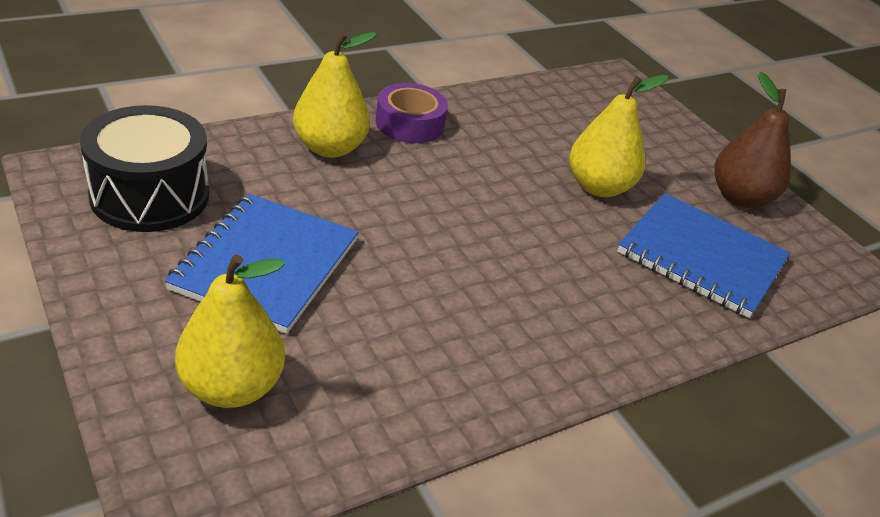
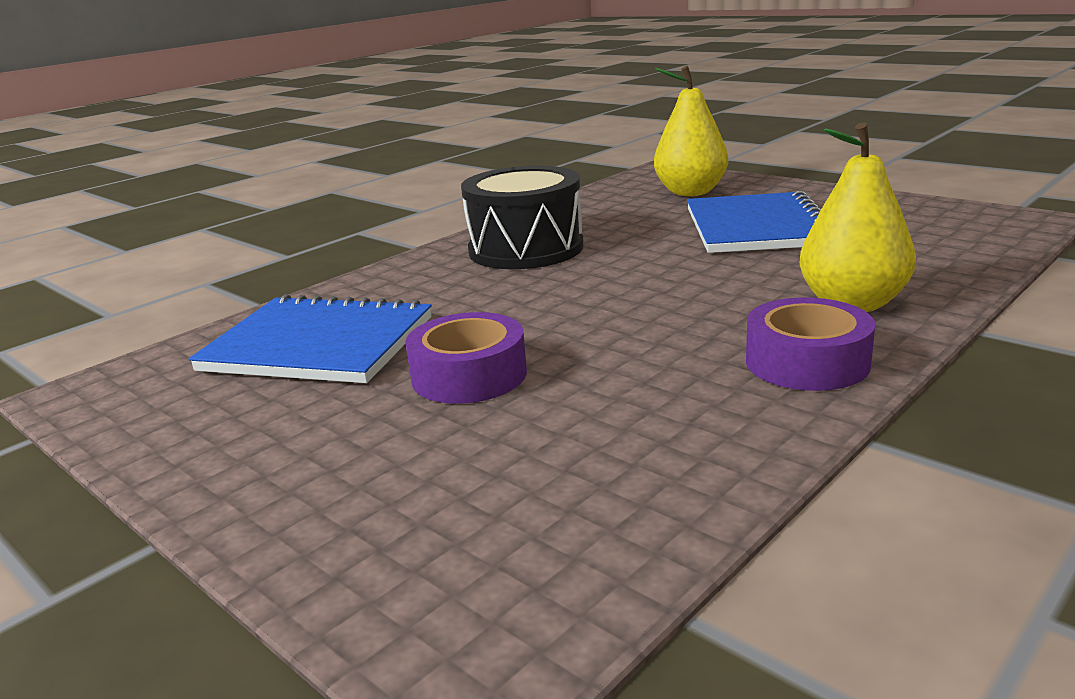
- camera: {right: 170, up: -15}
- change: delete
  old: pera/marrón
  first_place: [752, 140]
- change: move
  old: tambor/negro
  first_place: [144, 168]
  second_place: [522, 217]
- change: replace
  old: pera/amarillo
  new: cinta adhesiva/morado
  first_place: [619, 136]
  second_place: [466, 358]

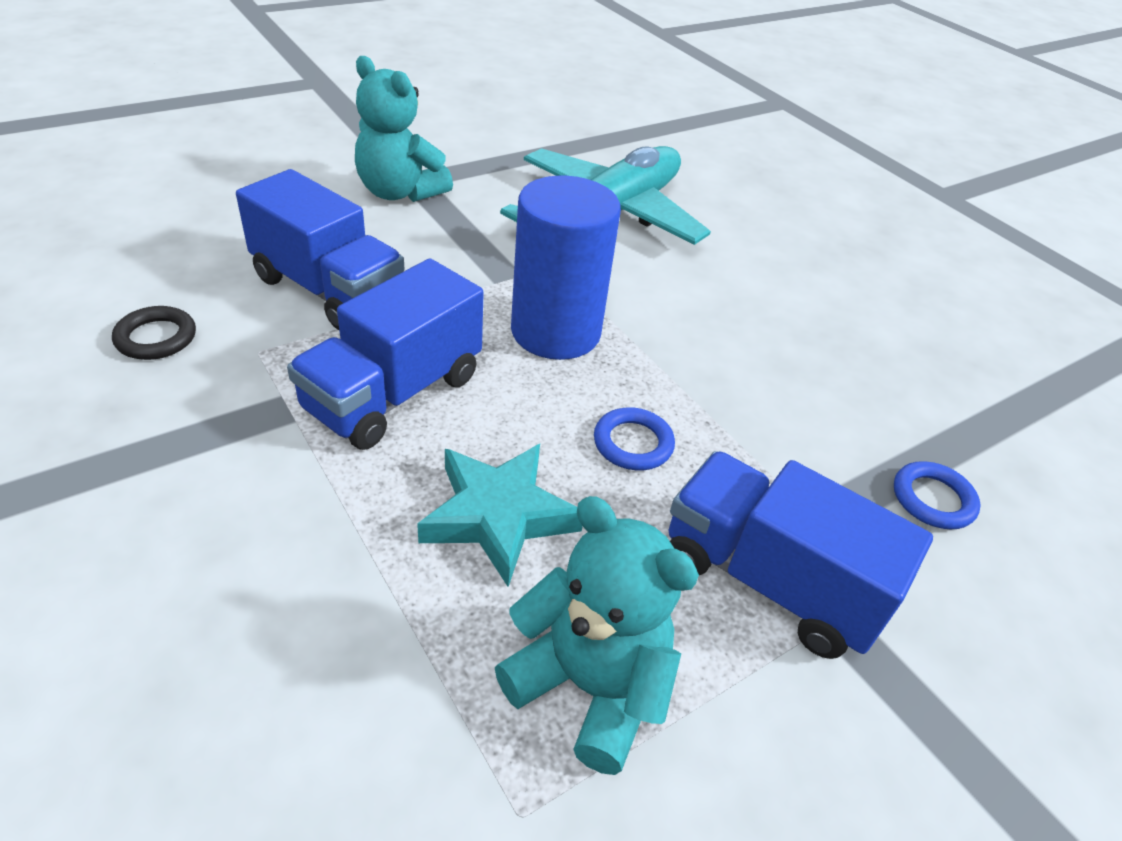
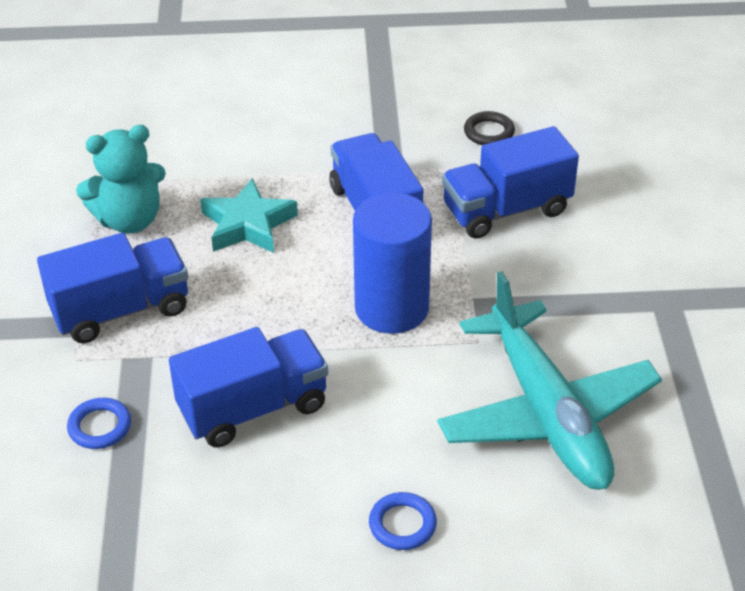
- camera: {right: 125, up: 0}
- change: delete
  old: osito/turquesa
  first_place: [404, 129]
- change: insert
  new: camión/azul
  second_place: [248, 387]
- change: move
  old: anillo/azul
  first_place: [634, 439]
  second_place: [403, 521]

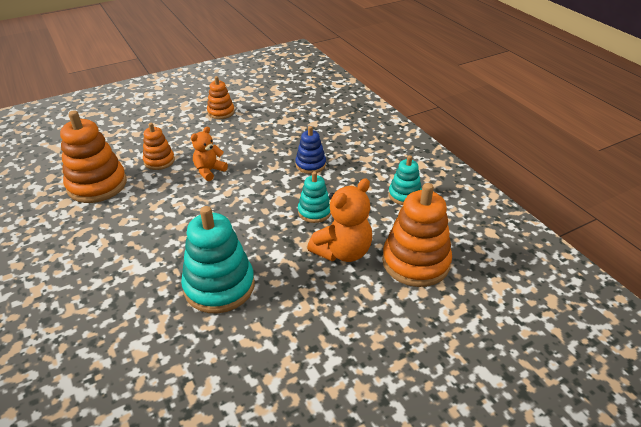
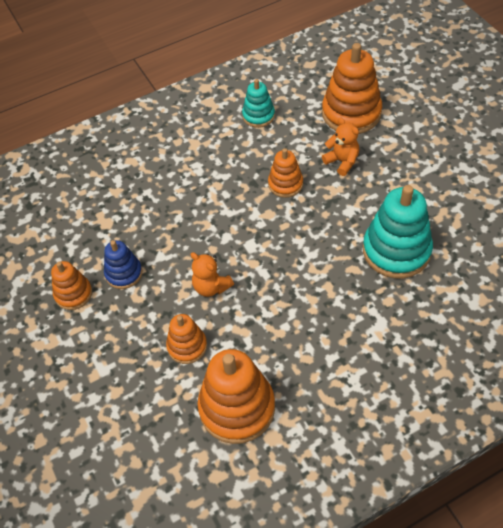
- camera: {right: -85, up: 15}
- change: move
  old: juguete apilable/azul
  first_place: [310, 150]
  second_place: [123, 264]
- change: recolor
  old: juguete apilable/turquesa
  new: juguete apilable/naranja
  first_place: [314, 197]
  second_place: [285, 173]
- change: resize
  old: osito/naranja
  first_place: [339, 220]
  second_place: [340, 146]
  factor: 0.62

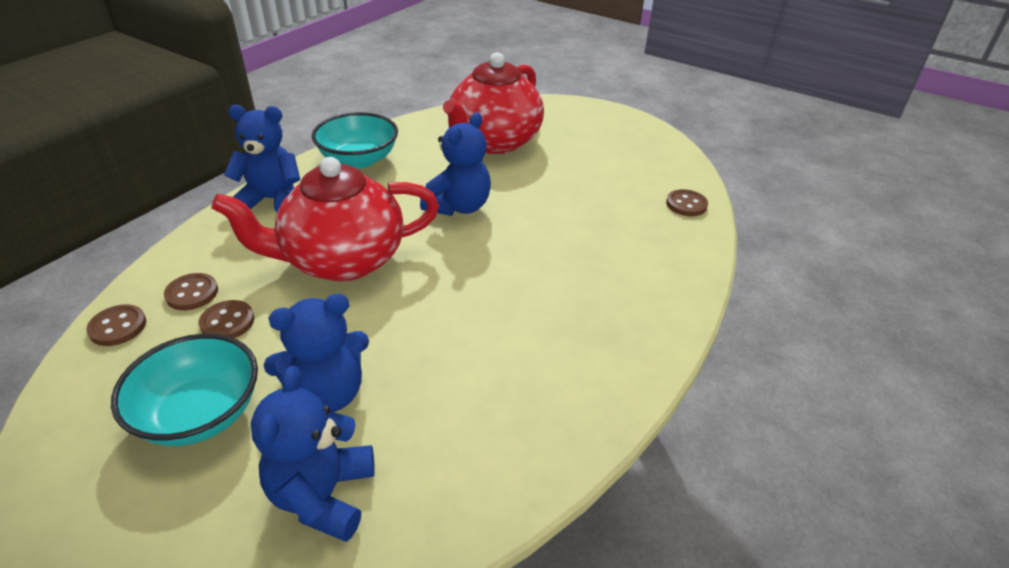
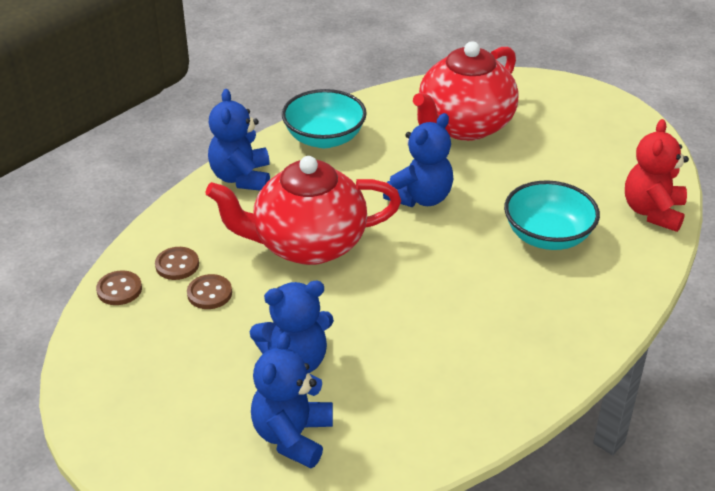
- camera: {right: 10, up: 0}
- change: move
  old: cuenco/turquesa
  first_place: [184, 390]
  second_place: [552, 215]
- change: replace
  old: botón/marrón
  new: osito/rojo
  first_place: [687, 202]
  second_place: [657, 175]
- change: rotate
  old: osito/azul
  first_place: [262, 158]
  second_place: [239, 140]
  degrees: -105

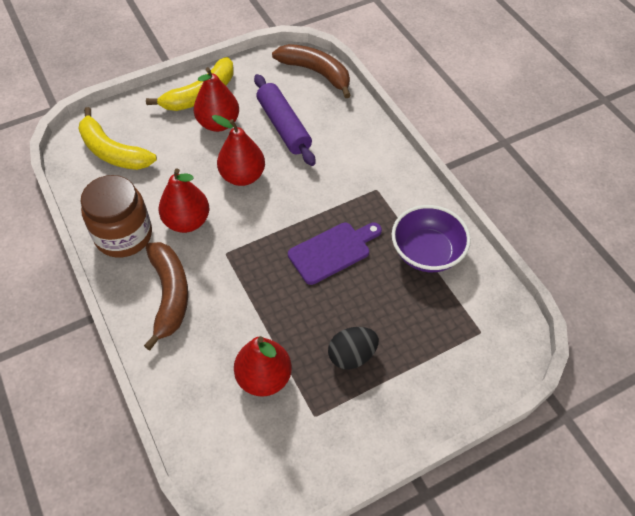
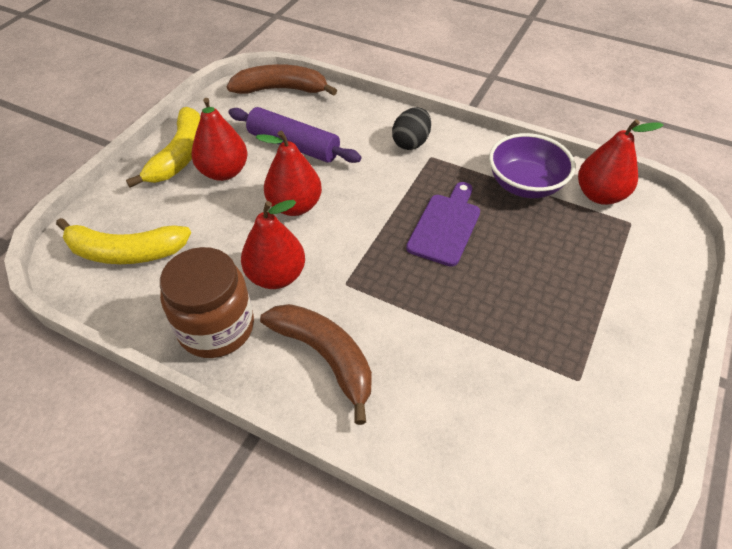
- camera: {right: -35, up: -5}
- change: move
  old: pera/rojo
  first_place: [263, 366]
  second_place: [621, 162]
- change: move
  old: huevo/negro
  first_place: [353, 348]
  second_place: [411, 128]

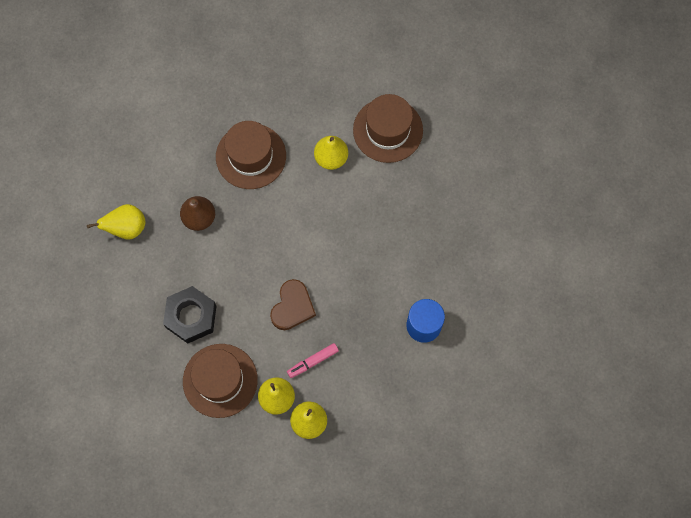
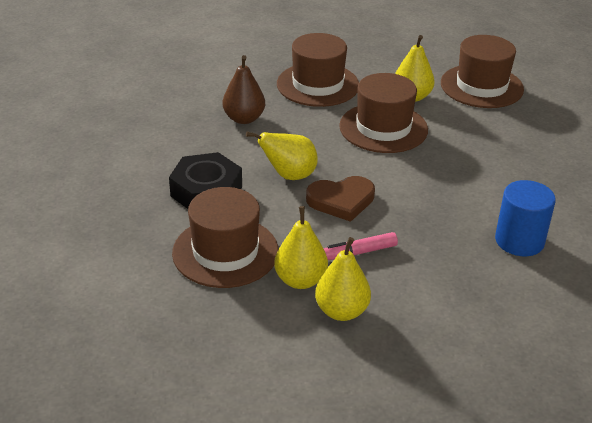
- camera: {right: 10, up: -35}
- change: insert
  new: sombrero/marrón
  second_place: [383, 113]
- change: move
  old: pera/amarillo
  first_place: [116, 221]
  second_place: [282, 156]
- change: rotate
  old: corazón/marrón
  first_place: [293, 304]
  second_place: [340, 199]
  degrees: 45

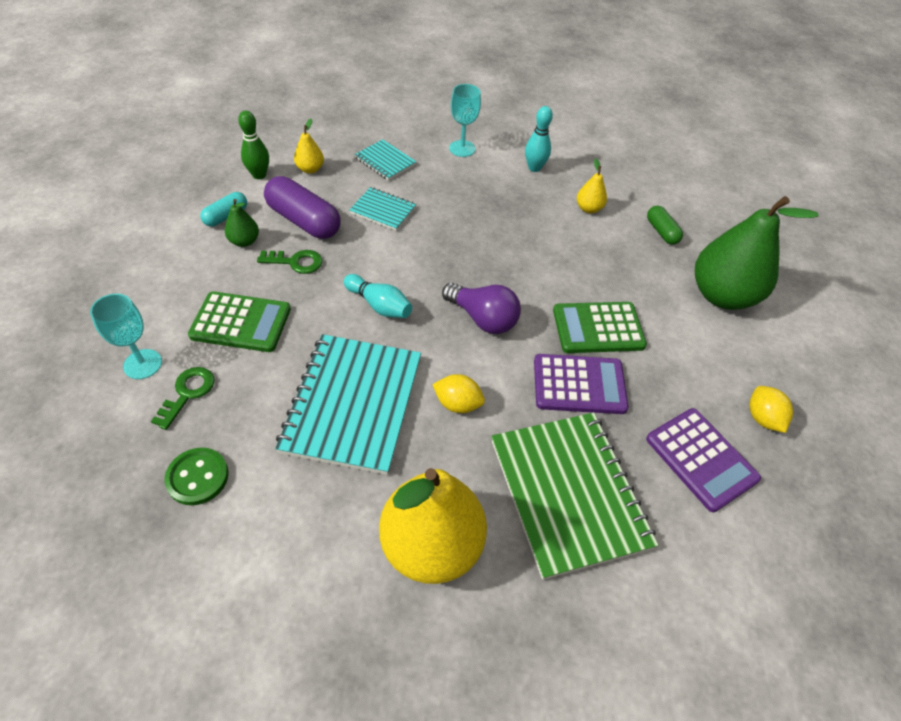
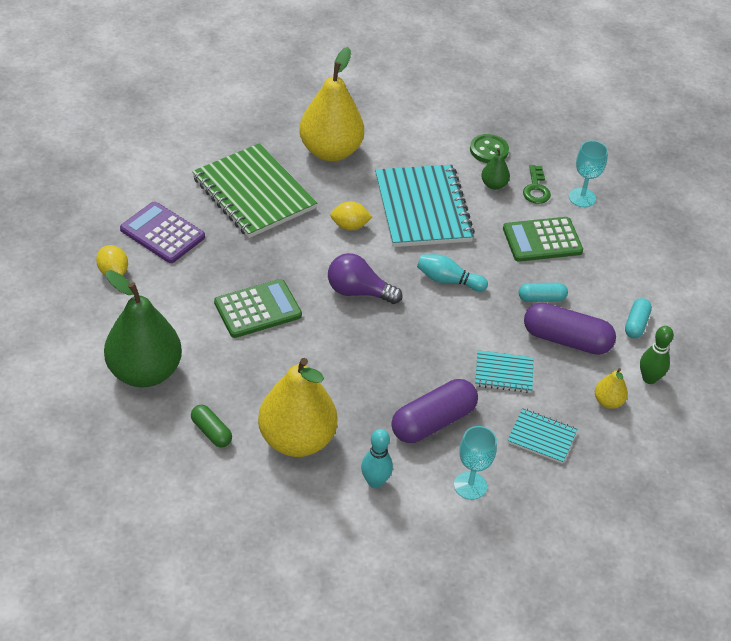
- camera: {right: 160, up: -5}
- change: delete
  old: calculadora/morado
  first_place: [581, 384]
- change: insert
  new: cápsula/morado
  second_place: [434, 411]
- change: move
  old: pera/verde
  first_place: [242, 223]
  second_place: [495, 167]
- change: replace
  old: llave/verde
  new: cápsula/turquesa
  first_place: [289, 262]
  second_place: [543, 292]
- change: resize
  old: pera/amarillo
  first_place: [592, 185]
  second_place: [297, 407]
  factor: 2.29

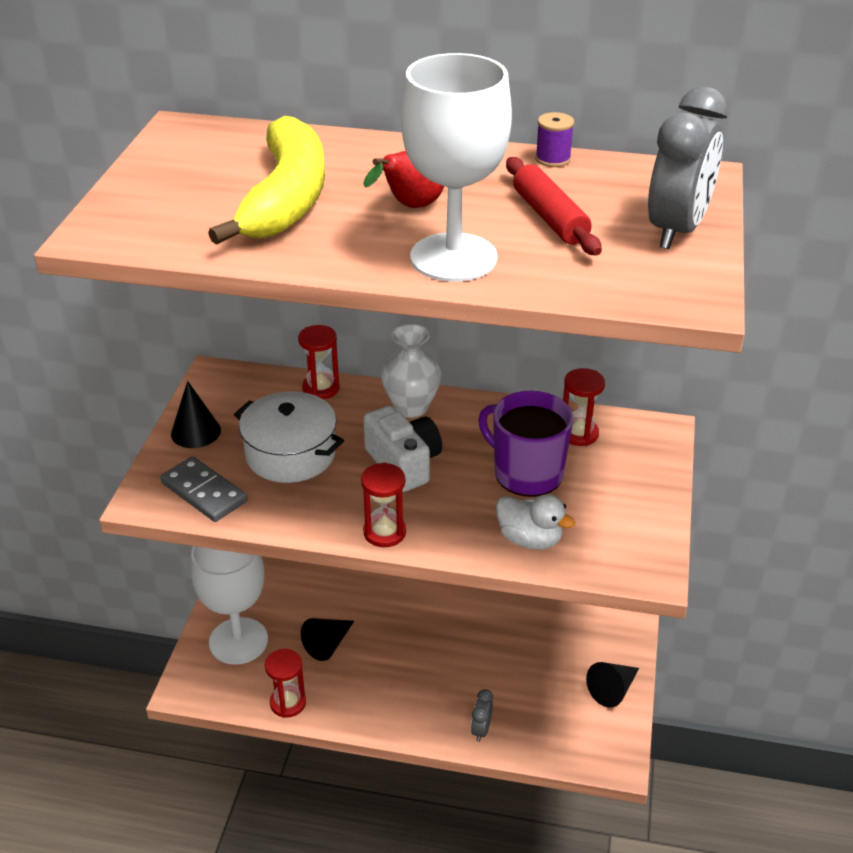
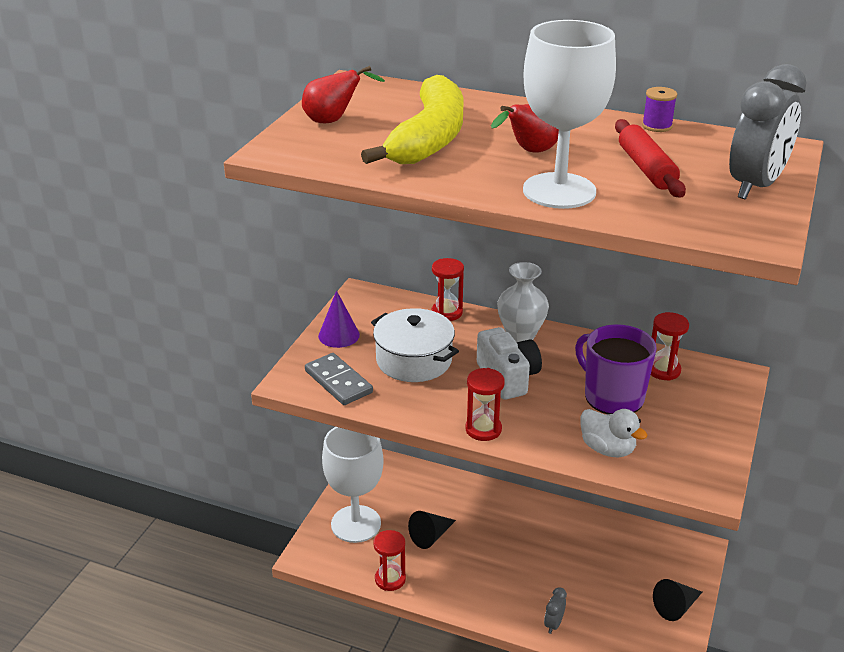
- camera: {right: 10, up: -5}
- change: insert
  new: pera/rojo
  second_place: [343, 94]
- change: recolor
  old: cono/negro
  new: cono/morado
  first_place: [196, 414]
  second_place: [339, 319]

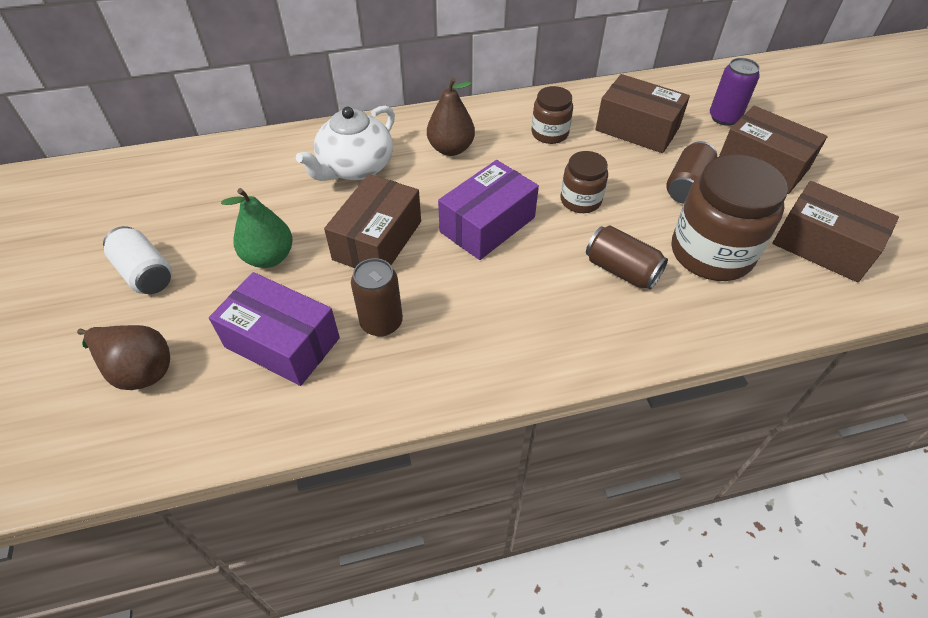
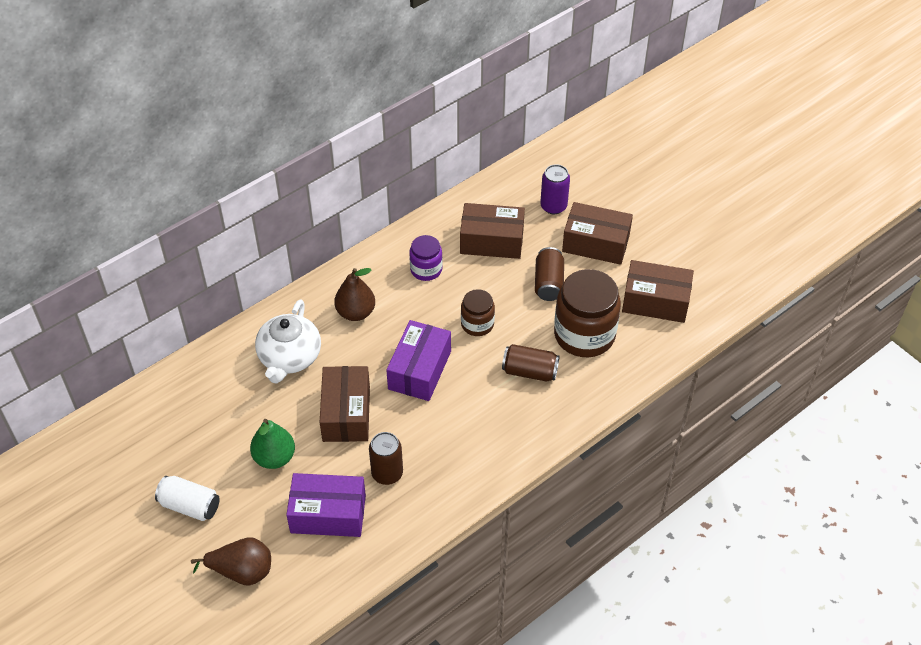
- camera: {right: -25, up: 0}
- change: recolor
  old: tarro/marrón
  new: tarro/morado
  first_place: [552, 115]
  second_place: [426, 258]

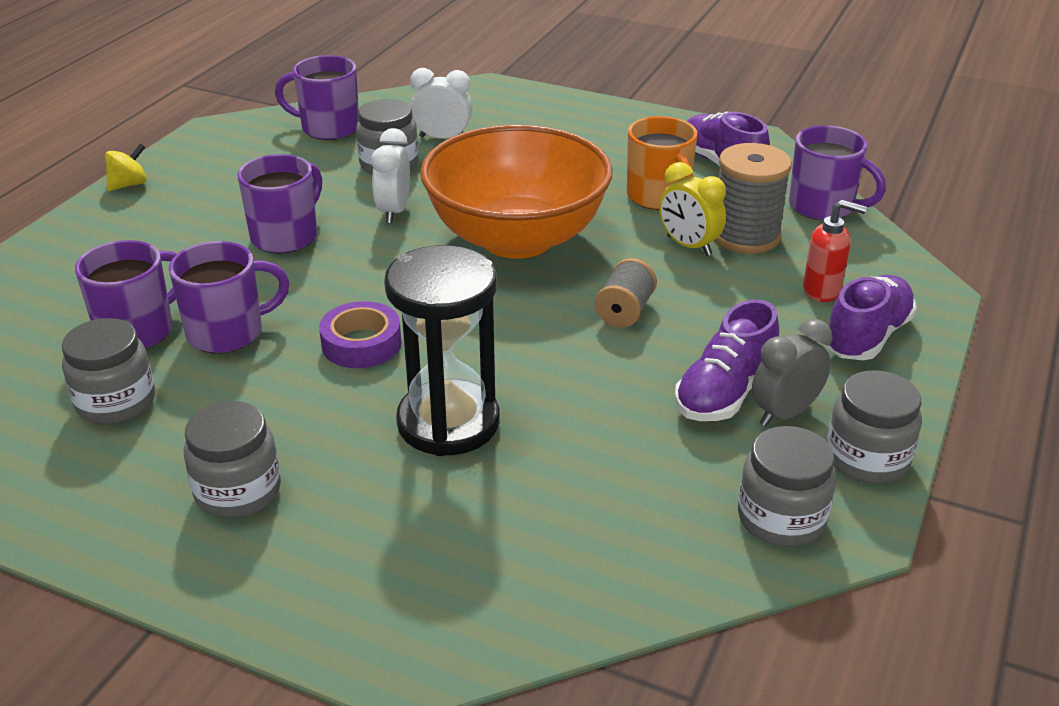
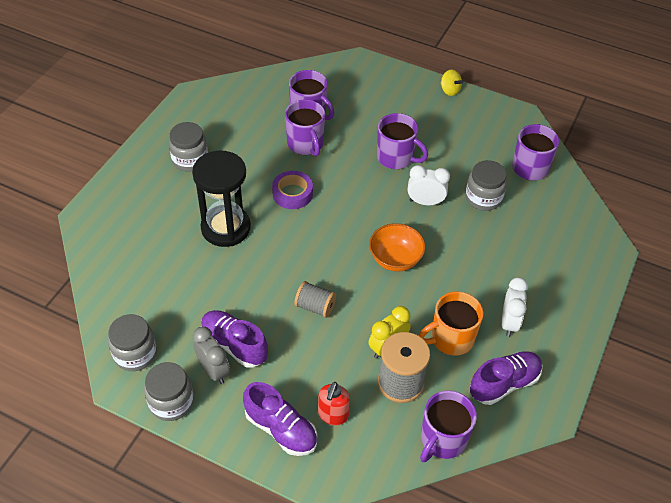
- camera: {right: 90, up: 15}
- change: delete
  old: tarro/gris
  first_place: [108, 371]
- change: move
  old: despertador/blanco
  first_place: [441, 103]
  second_place: [515, 307]
- change: resize
  old: cuenco/naranja
  first_place: [516, 192]
  second_place: [397, 247]
  factor: 0.49

